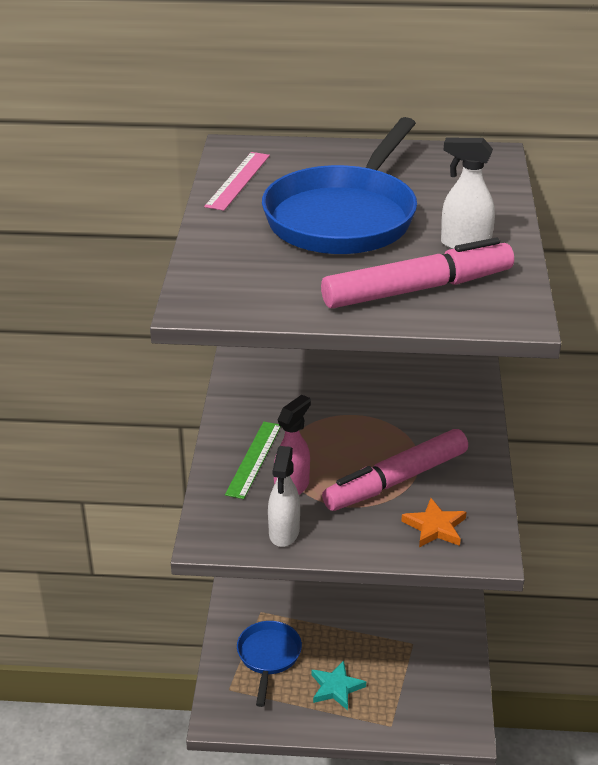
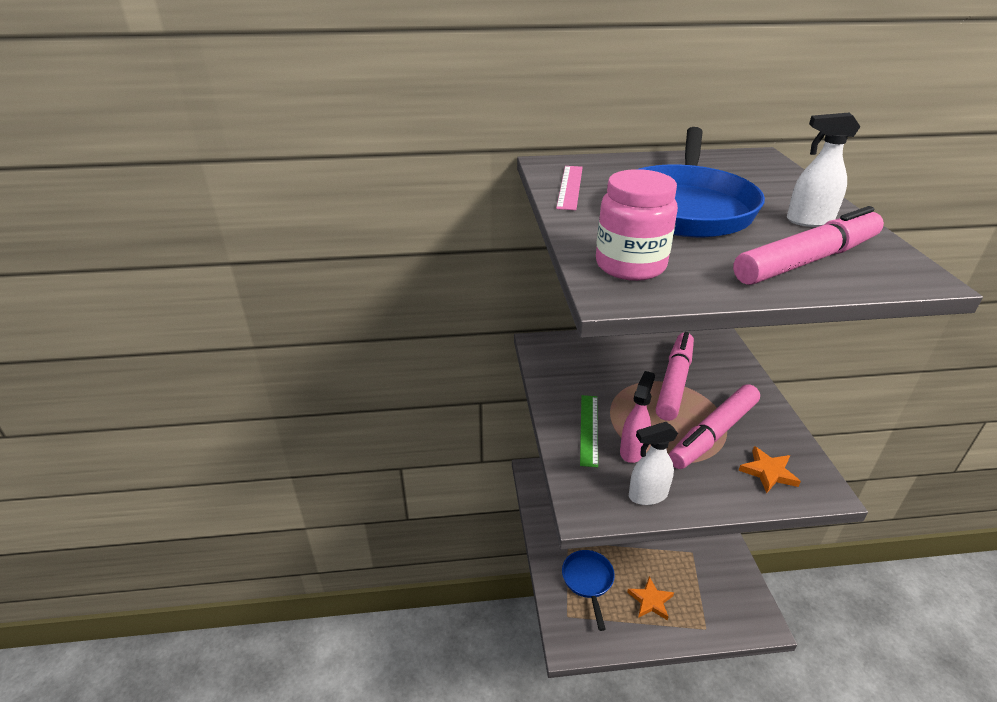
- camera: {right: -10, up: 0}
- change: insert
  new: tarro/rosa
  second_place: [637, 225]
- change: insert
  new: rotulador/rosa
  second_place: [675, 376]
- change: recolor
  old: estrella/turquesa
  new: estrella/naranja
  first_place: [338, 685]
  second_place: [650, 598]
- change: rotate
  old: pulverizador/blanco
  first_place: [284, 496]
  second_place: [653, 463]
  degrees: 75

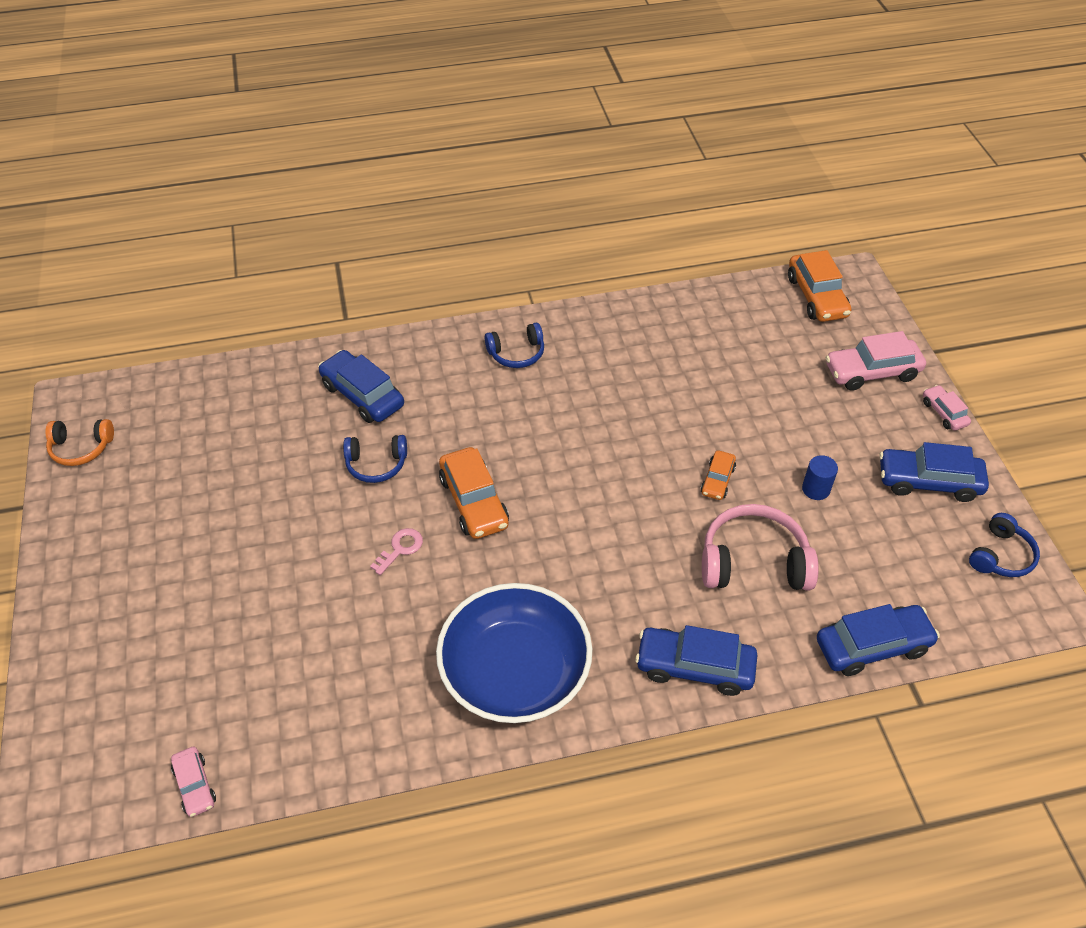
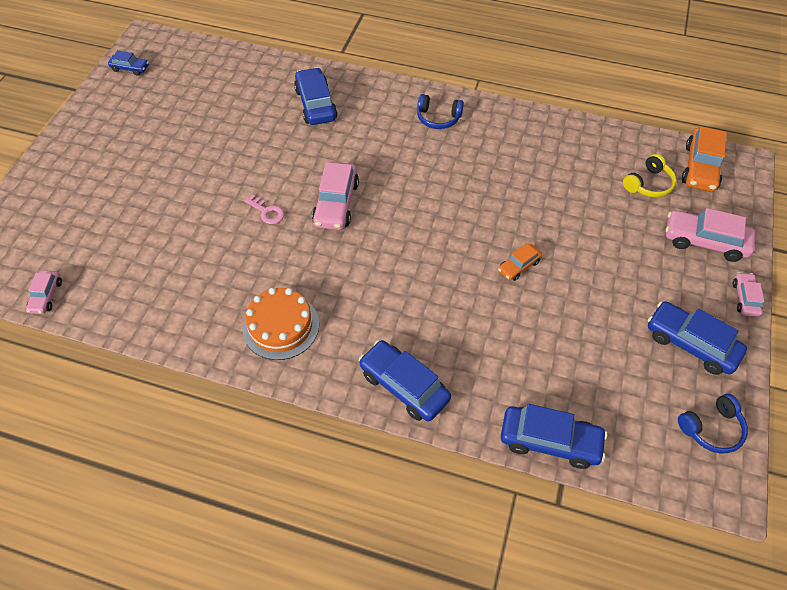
- camera: {right: 30, up: 5}
- change: delete
  old: auriculares/azul
  first_place: [375, 459]
- change: delete
  old: auriculares/rosa
  first_place: [760, 547]
- change: delete
  old: cilindro/azul
  first_place: [820, 477]
- change: insert
  new: auriculares/amarillo
  second_place: [649, 175]
- change: replace
  old: auriculares/naranja
  new: coche/azul
  first_place: [79, 442]
  second_place: [128, 63]
- change: replace
  old: cuenco/azul
  new: tarta/naranja
  first_place: [514, 653]
  second_place: [280, 324]
- change: recolor
  old: coche/naranja
  new: coche/rosa
  first_place: [474, 493]
  second_place: [335, 196]
- change: rotate
  old: llave/rosa
  first_place: [396, 551]
  second_place: [265, 209]
  degrees: 60

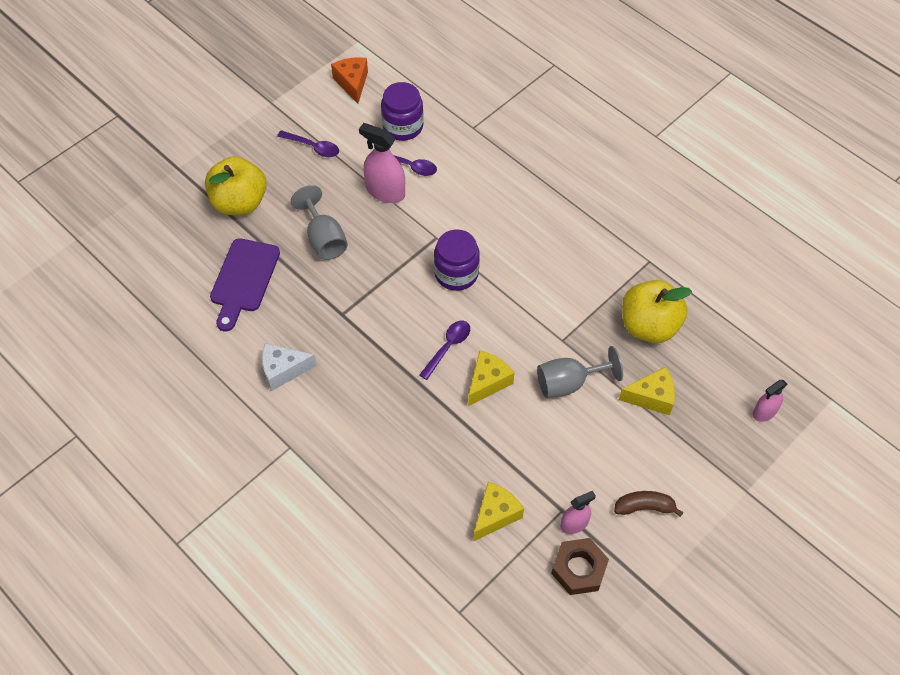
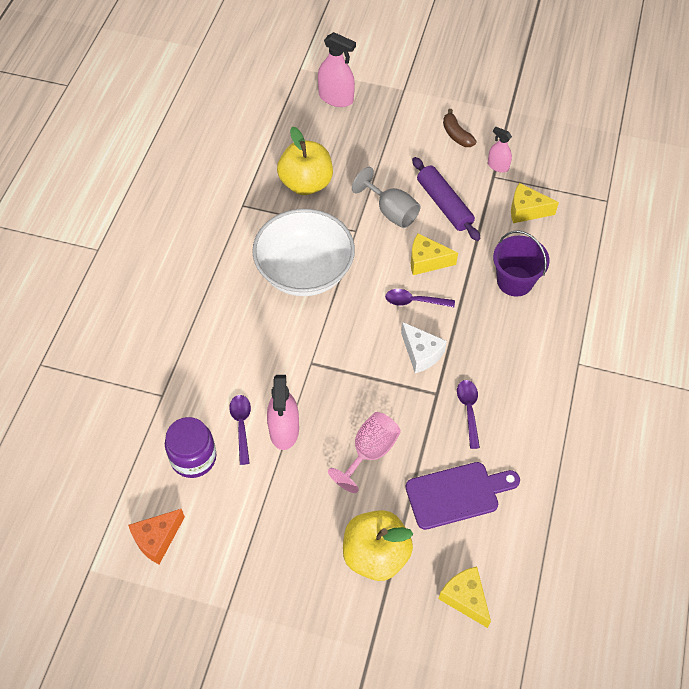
- camera: {right: -120, up: 0}
- change: delete
  old: tarro/morado
  first_place: [457, 260]
- change: delete
  old: tuerca/marrón
  first_place: [580, 566]
- change: insert
  new: cuenco/blanco
  second_place: [303, 252]
- change: insert
  new: rodillo/morado
  second_place: [446, 199]
- change: insert
  new: balde/morado
  second_place: [521, 264]
- change: move
  old: queso/blanco
  first_place: [289, 367]
  second_place: [424, 347]
- change: move
  old: cuchara/morado
  first_place: [308, 143]
  second_place: [468, 414]
- change: move
  old: queso/amarillo
  first_place: [647, 390]
  second_place: [465, 597]
- change: recolor
  old: copa/gris
  new: copa/rosa
  first_place: [319, 222]
  second_place: [364, 452]
- change: resize
  old: pulverizador/rosa
  first_place: [770, 401]
  second_place: [337, 69]
  factor: 1.67

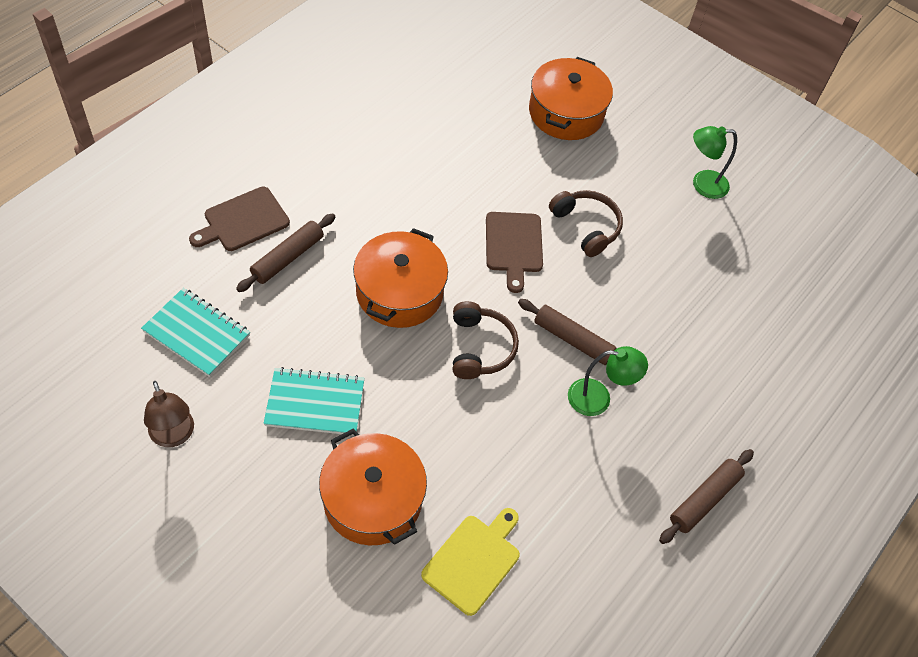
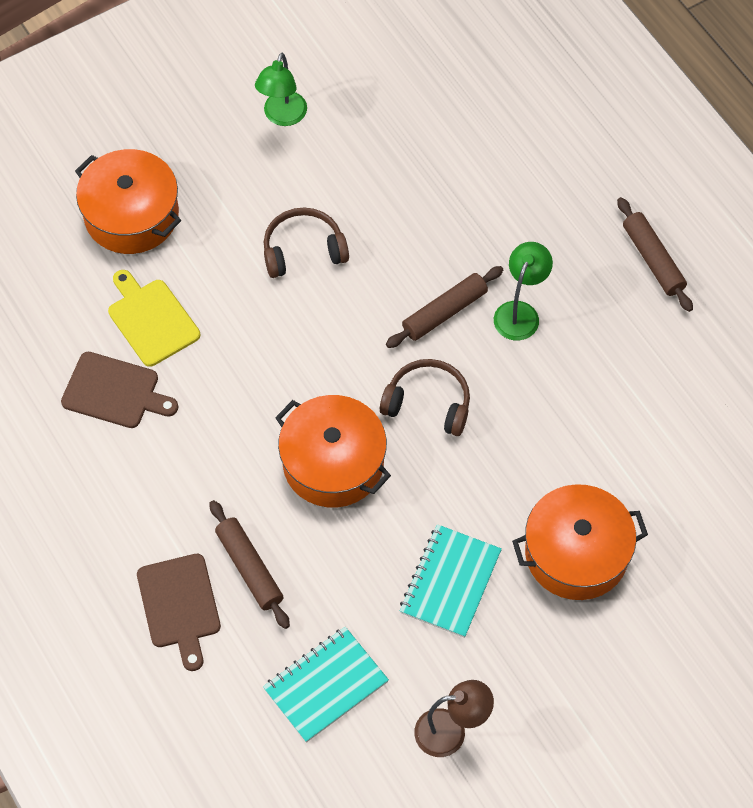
- camera: {right: -65, up: 5}
- change: move
  old: tabla de cortar/amarillo
  first_place: [470, 562]
  second_place: [154, 318]
- change: move
  old: tabla de cortar/marrón
  first_place: [514, 252]
  second_place: [119, 390]

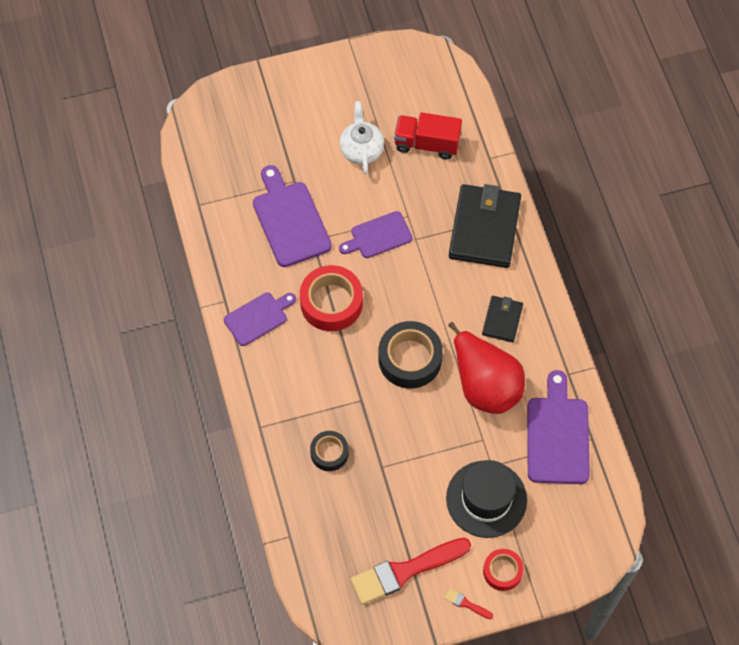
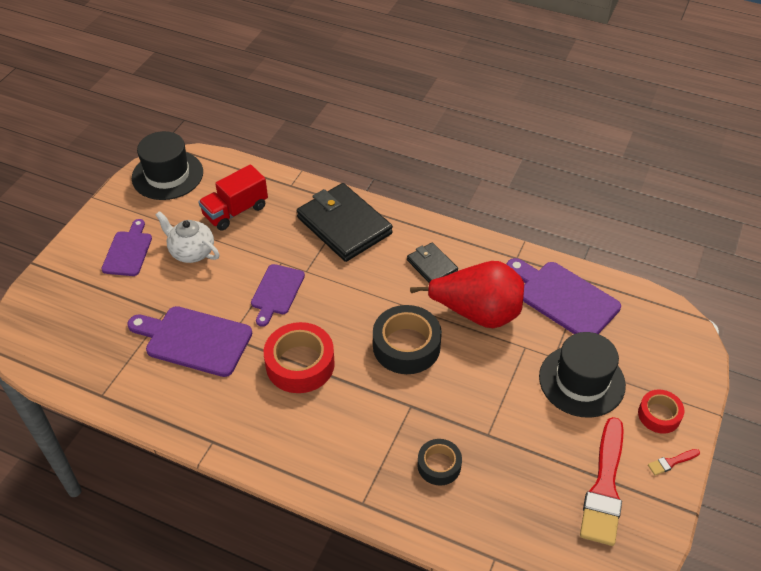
- camera: {right: -50, up: -15}
- change: insert
  new: sombrero/negro
  second_place: [167, 165]
- change: move
  old: tabla de cortar/morado
  first_place: [260, 319]
  second_place: [127, 247]

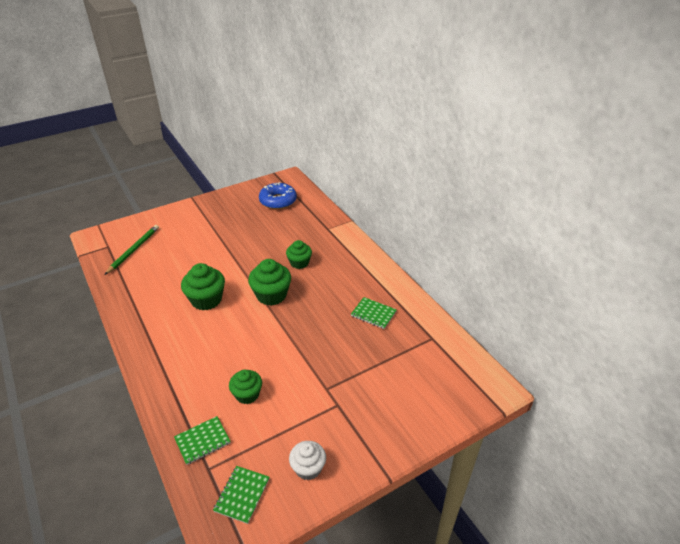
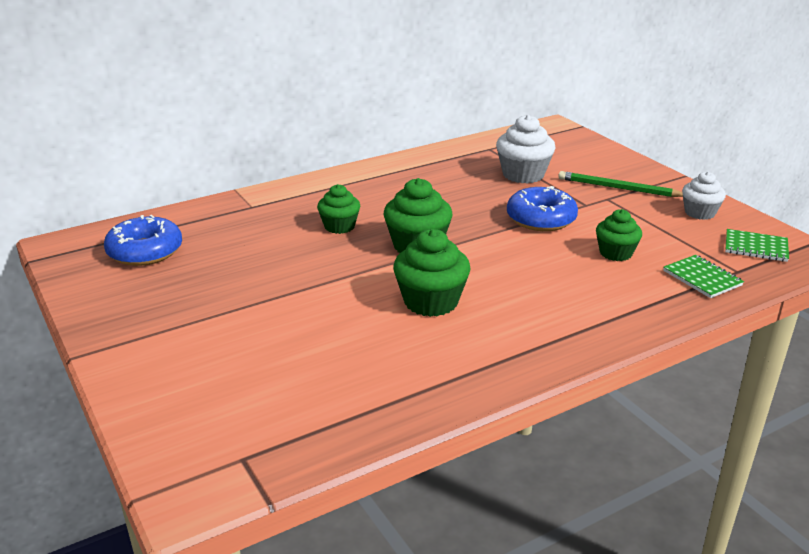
- camera: {right: -90, up: -10}
- change: delete
  old: cuaderno/verde
  first_place: [374, 313]
- change: insert
  new: magdalena/blanco
  second_place: [525, 149]
- change: insert
  new: rosquilla/azul
  second_place: [542, 208]
- change: move
  old: lápiz/verde
  first_place: [132, 250]
  second_place: [620, 184]

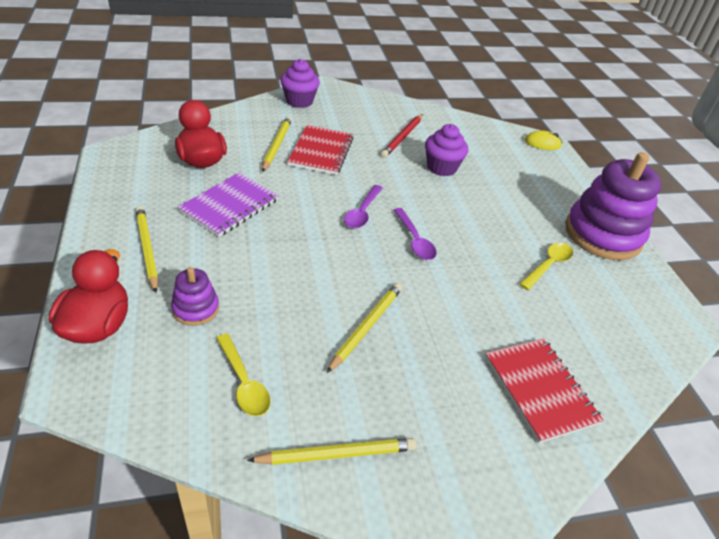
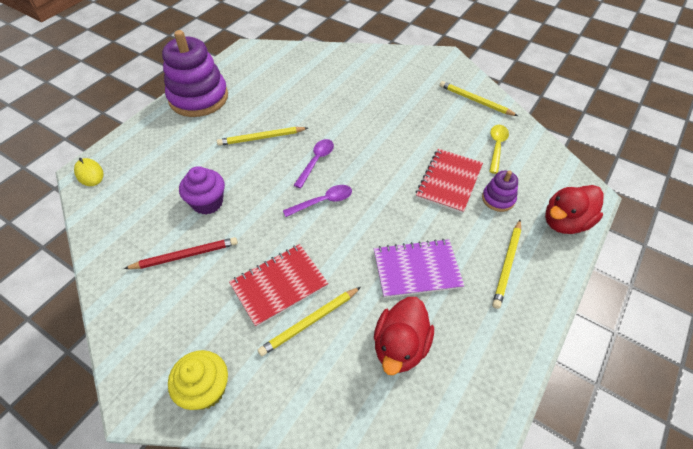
- camera: {right: -130, up: 10}
- change: delete
  old: cuchara/amarillo
  first_place: [546, 266]
- change: move
  old: lápiz/amarillo
  first_place: [364, 328]
  second_place: [262, 136]
- change: move
  old: cuaderno/rojo
  first_place: [544, 390]
  second_place: [449, 181]
- change: recolor
  old: magdalena/morado
  new: magdalena/amarillo
  first_place: [300, 83]
  second_place: [198, 380]

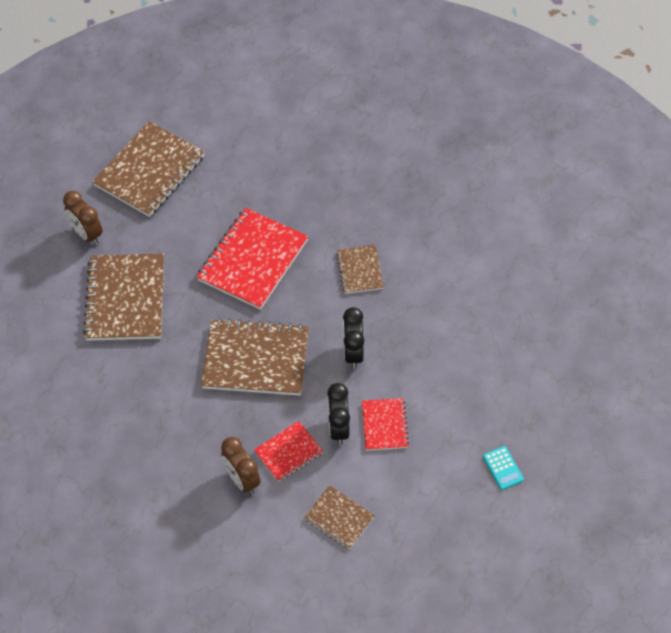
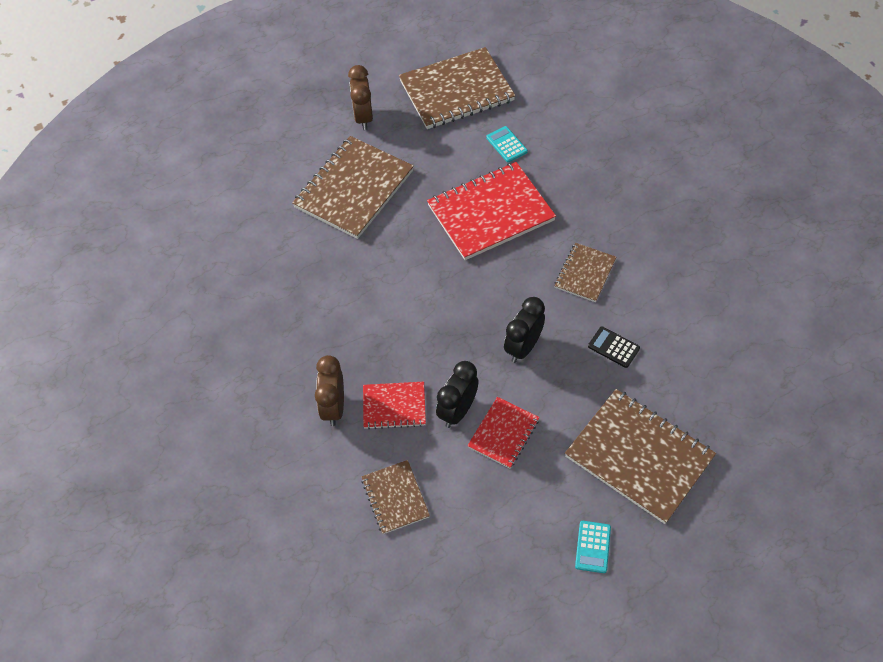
- camera: {right: 35, up: 0}
- change: insert
  new: calculadora/turquesa
  second_place: [507, 144]
- change: insert
  new: calculadora/negro
  second_place: [614, 347]
- change: move
  old: cuaderno/marrón
  first_place: [255, 357]
  second_place: [640, 456]

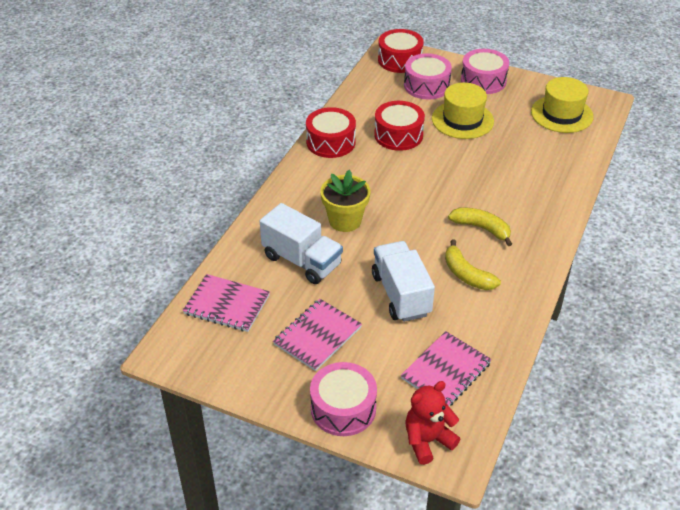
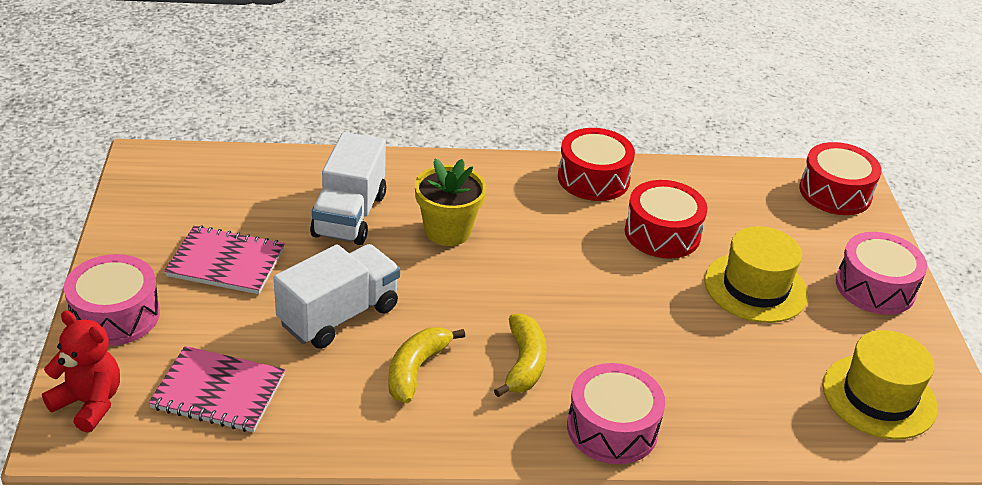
- camera: {right: 60, up: -5}
- change: delete
  old: cuaderno/rosa
  first_place: [226, 303]
- change: move
  old: tambor/rosa
  first_place: [428, 76]
  second_place: [616, 413]

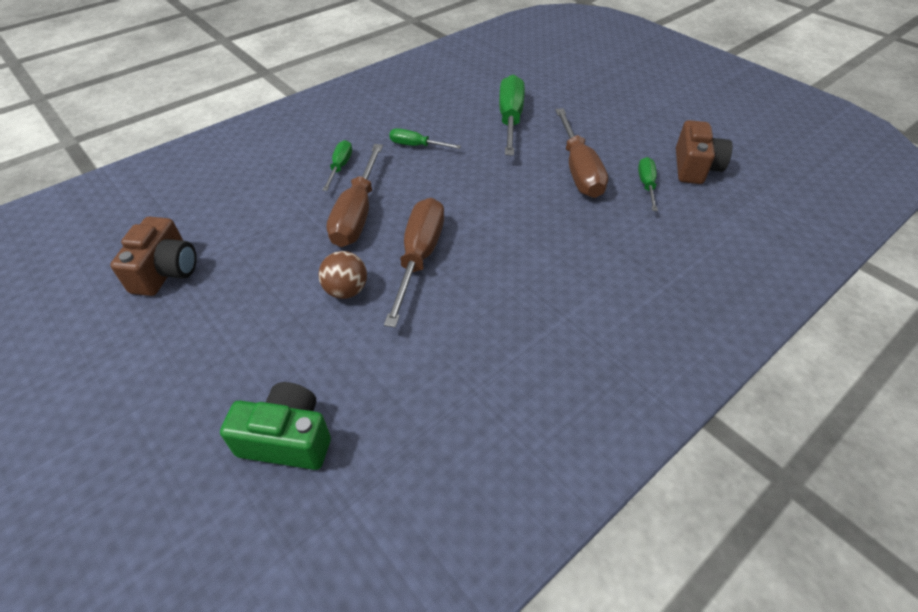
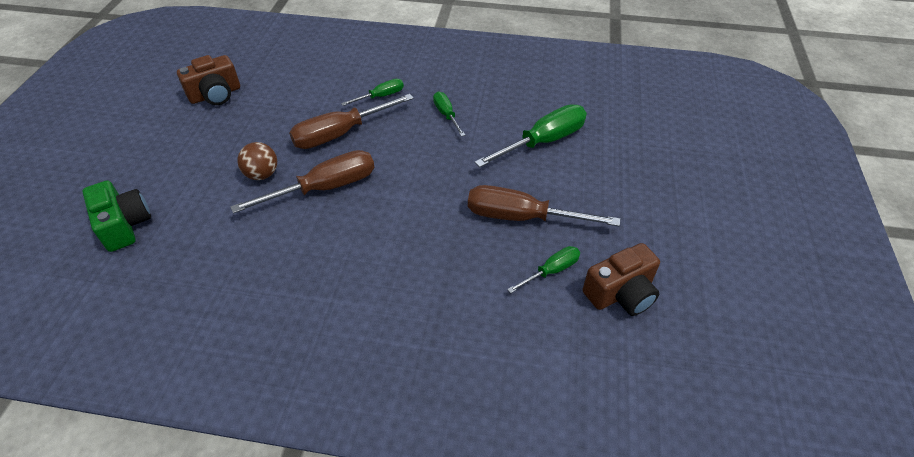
- camera: {right: 50, up: 0}
- change: rotate
  old: destornillador/marrón
  first_place: [581, 153]
  second_place: [544, 205]
  degrees: 60

